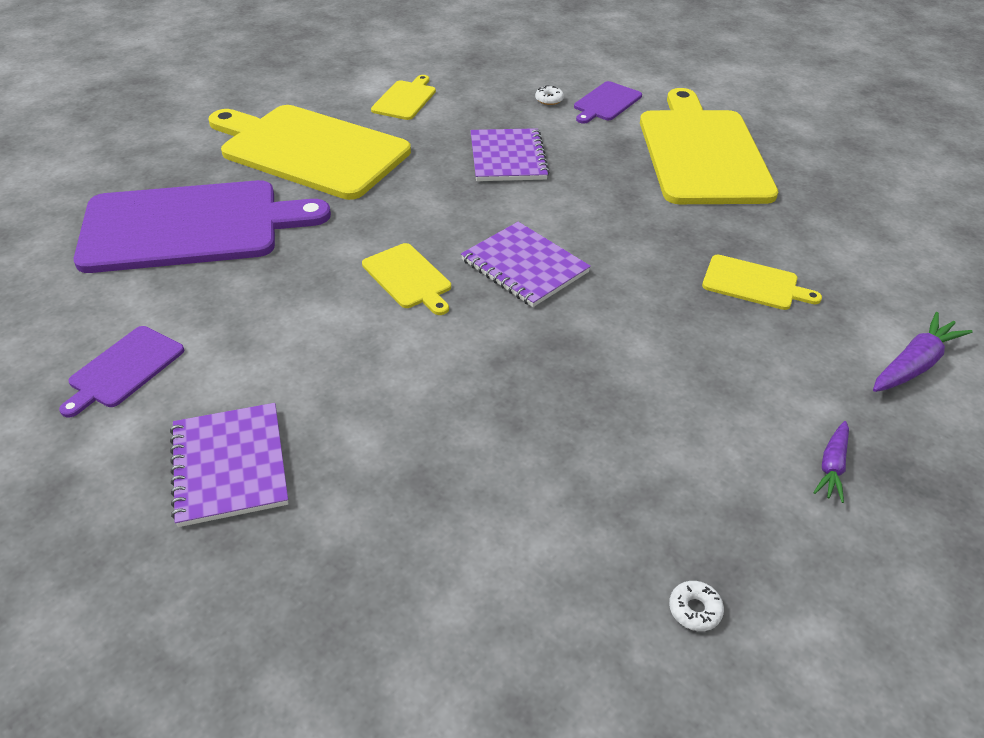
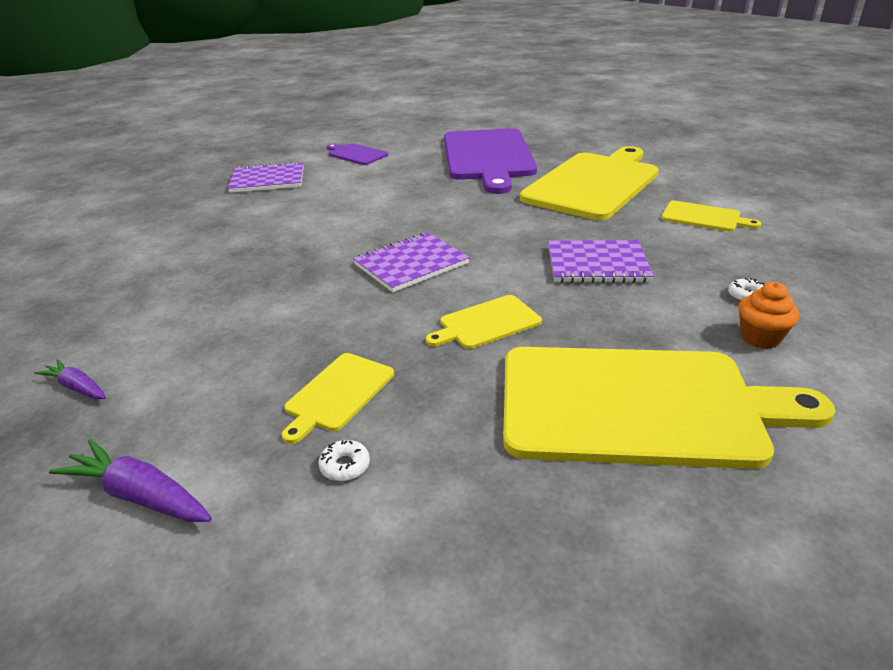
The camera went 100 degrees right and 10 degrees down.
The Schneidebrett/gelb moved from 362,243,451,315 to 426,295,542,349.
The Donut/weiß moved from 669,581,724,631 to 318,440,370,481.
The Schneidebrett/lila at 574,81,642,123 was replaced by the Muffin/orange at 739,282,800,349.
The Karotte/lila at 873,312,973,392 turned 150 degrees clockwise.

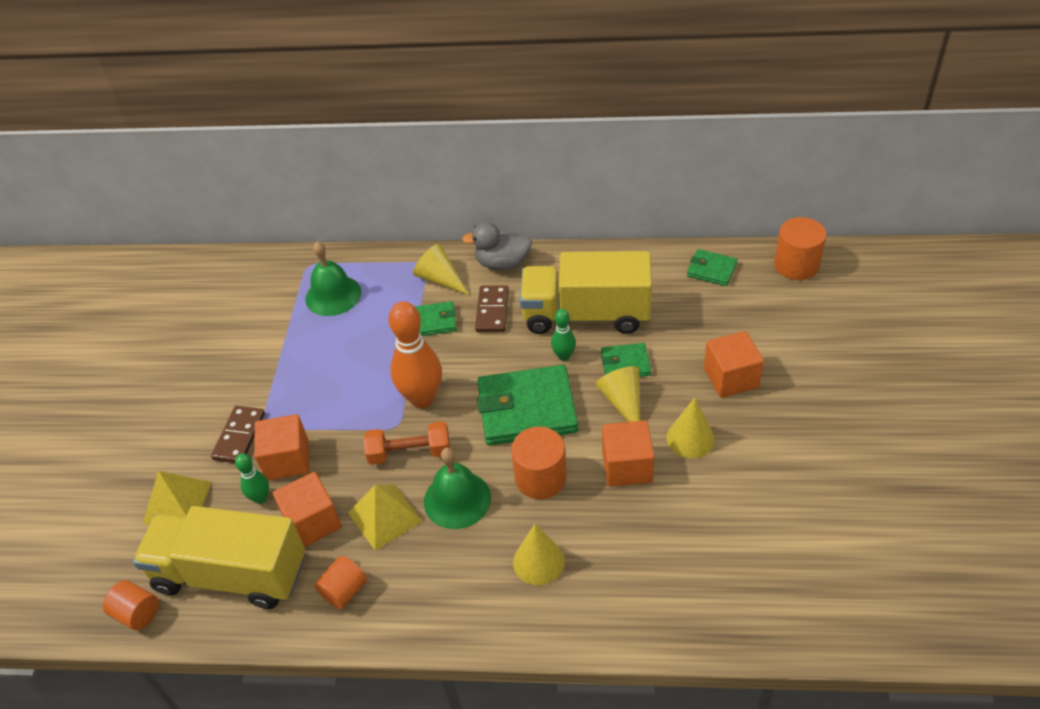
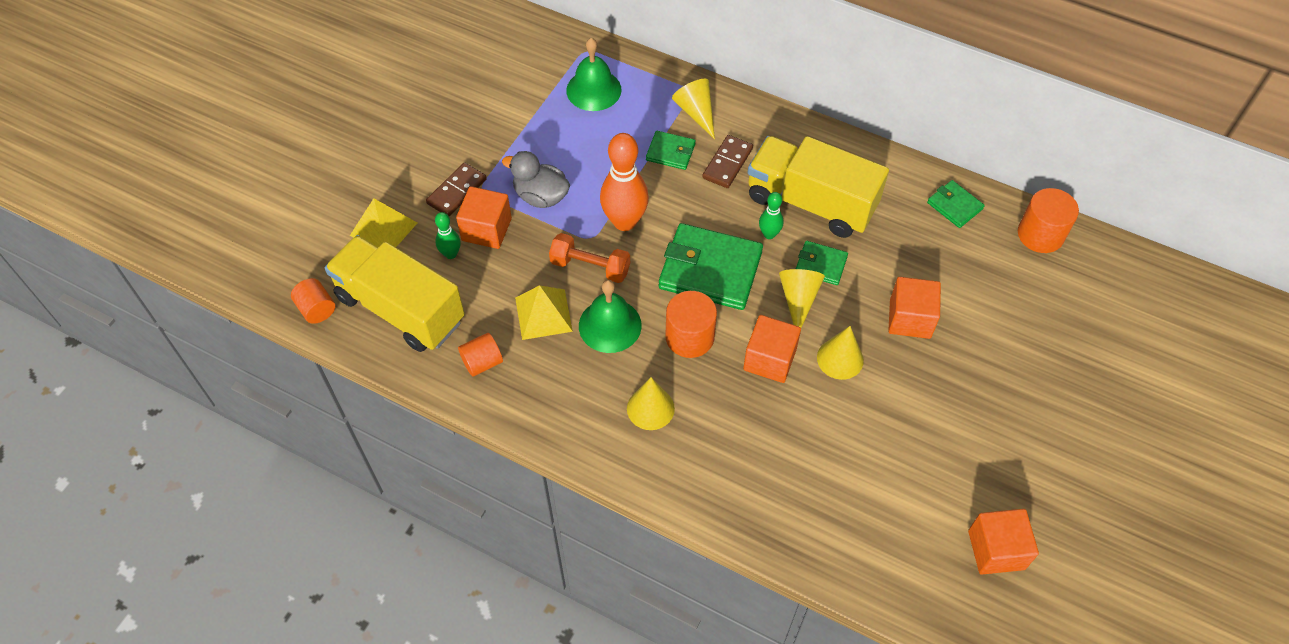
The camera went 20 degrees right and 10 degrees up.
The Kubus/orange moved from 273,472,342,547 to 968,509,1039,575.
The Ente/grau moved from 462,222,532,271 to 502,151,570,208.

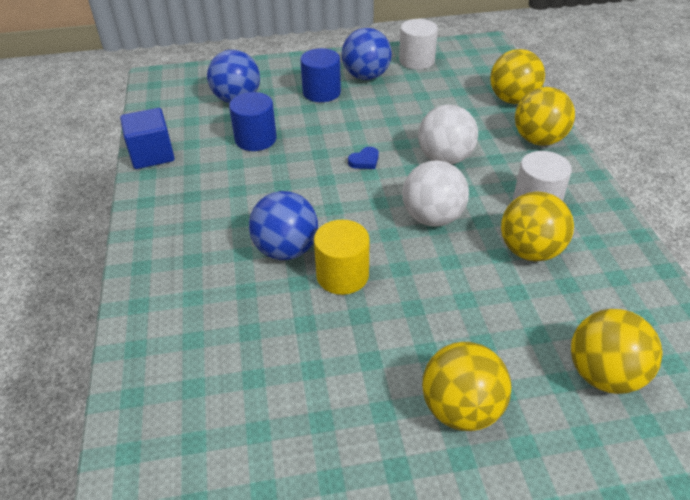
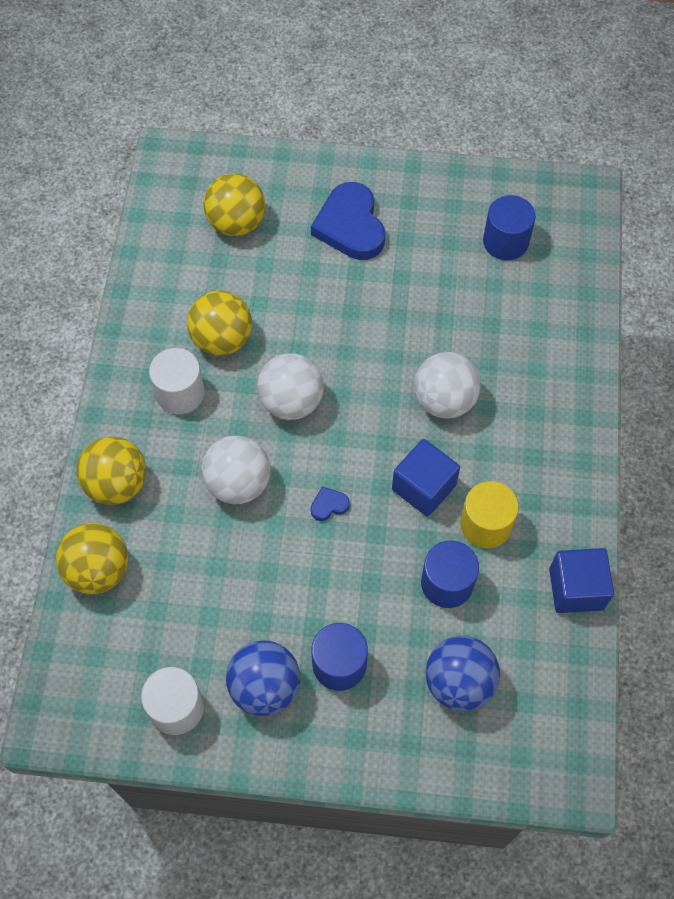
The camera went 165 degrees left and 20 degrees up.
The Kubus/blau at 392,439,460,516 appeared.
The Vollzylinder/blau at 483,195,536,260 appeared.
The Vollzylinder/gelb moved from 314,220,369,295 to 460,481,519,548.
The Ball/gelb at 422,342,511,431 was replaced by the Herz/blau at 311,182,385,260.
The Ball/blau at 249,191,318,260 became the Ball/weiß at 414,352,481,419.

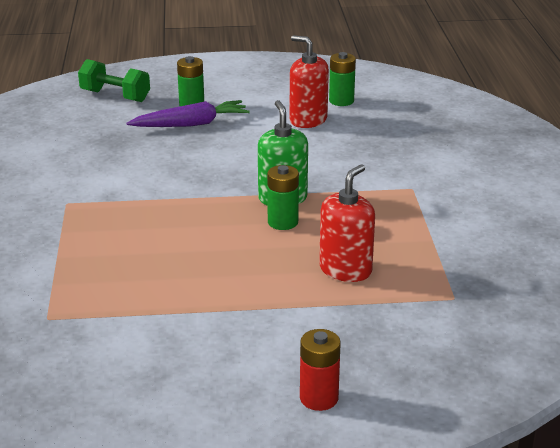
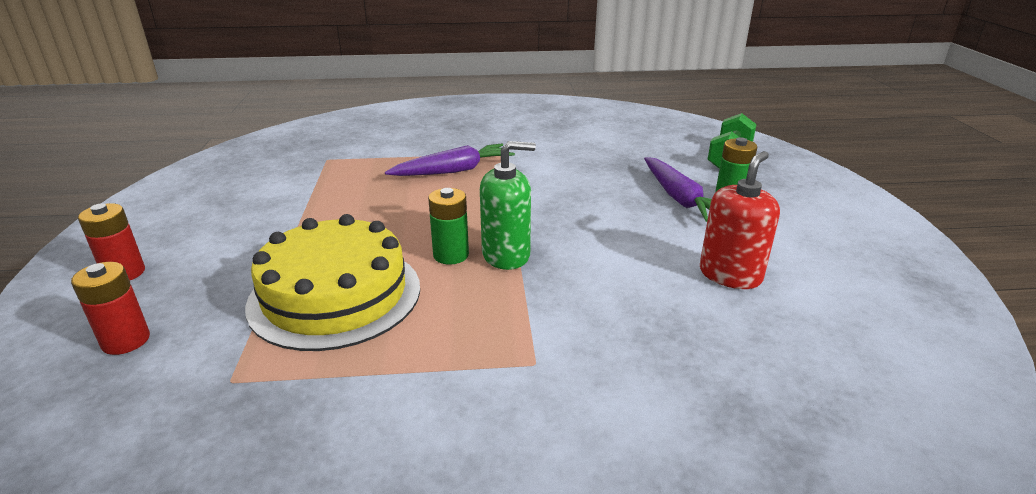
The camera went 90 degrees right and 0 degrees up.
The Batterie/grün at 329,52,356,106 disappeared.
The Batterie/rot at 71,262,150,355 appeared.
The Karotte/lila at 385,144,515,176 appeared.
The Seifenspender/rot at 319,164,375,282 was replaced by the Kuchen/gelb at 245,214,420,351.

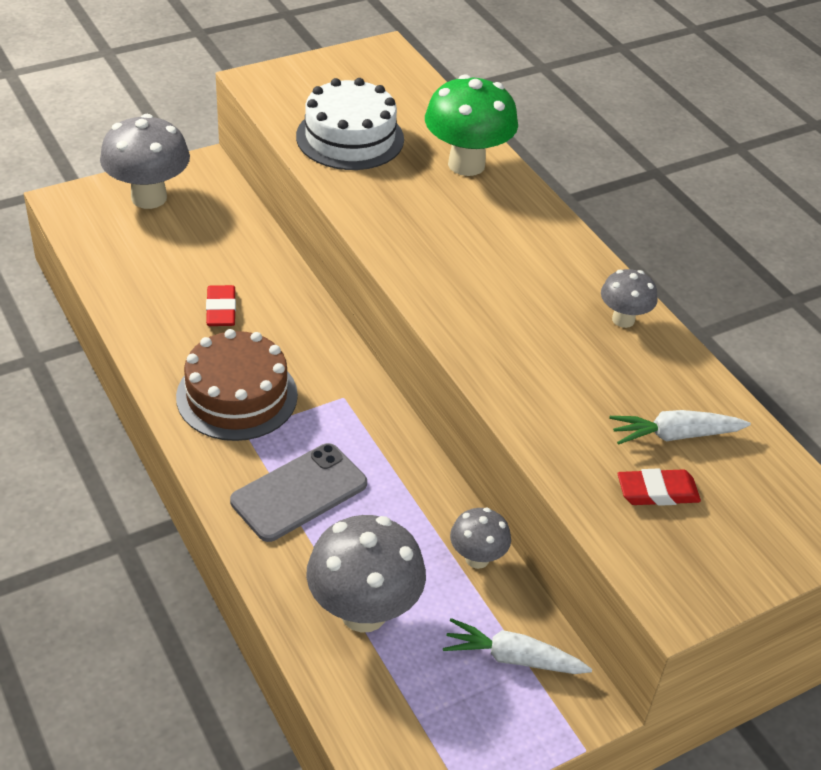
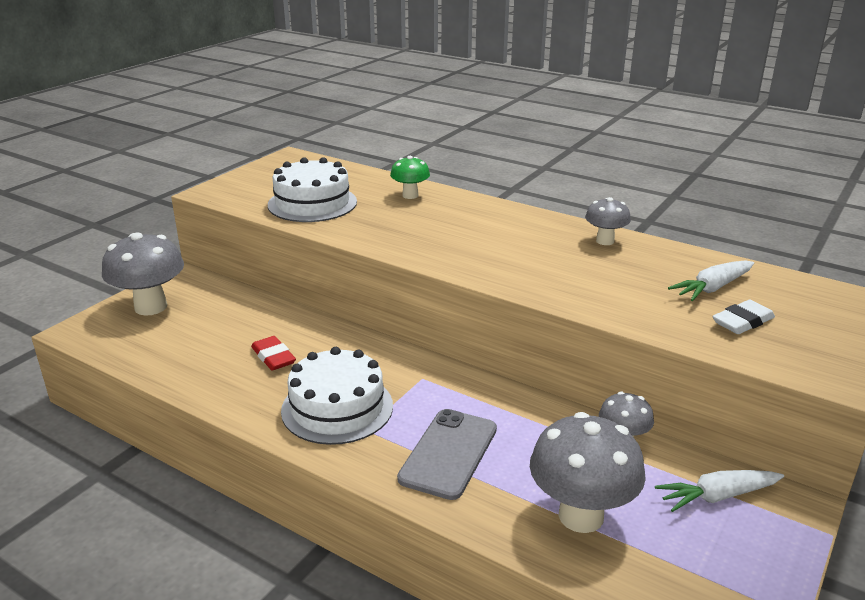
The camera went 25 degrees left and 15 degrees down.
The Kuchen/braun at 176,329,298,441 became the Kuchen/weiß at 281,347,393,445.
The Radiergummi/rot at 618,468,701,506 became the Radiergummi/weiß at 712,300,775,334.
The Pilz/grün at 425,74,518,176 changed to 0.54 times the size.

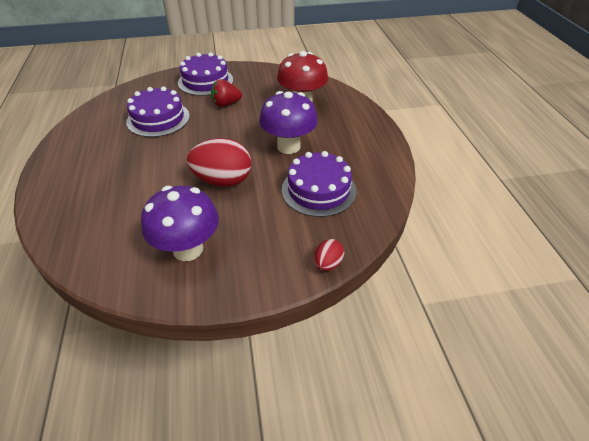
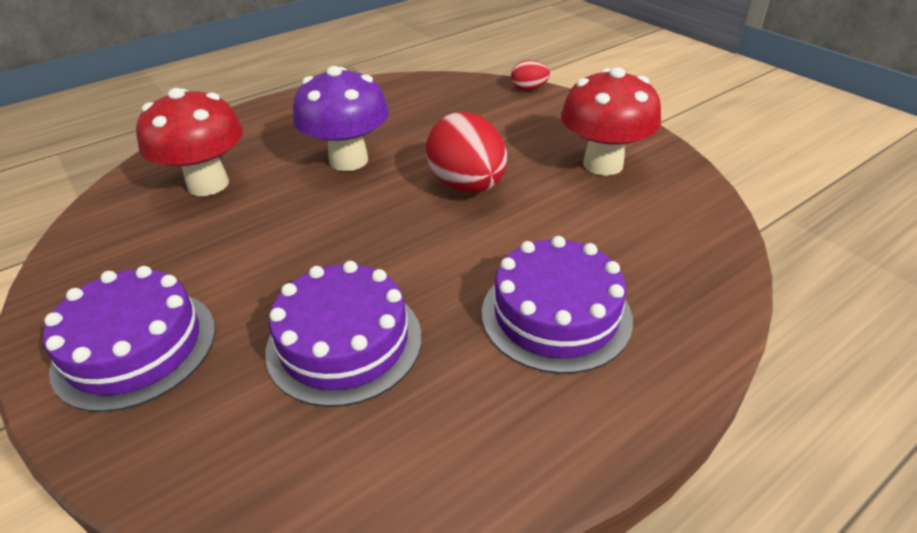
The camera went 115 degrees left and 5 degrees down.
The Erdbeere/rot at 211,79,242,107 disappeared.
The Kuchen/lila moved from 282,151,356,217 to 482,236,633,374.
The Pilz/lila at 141,186,219,261 became the Pilz/rot at 561,67,661,176.

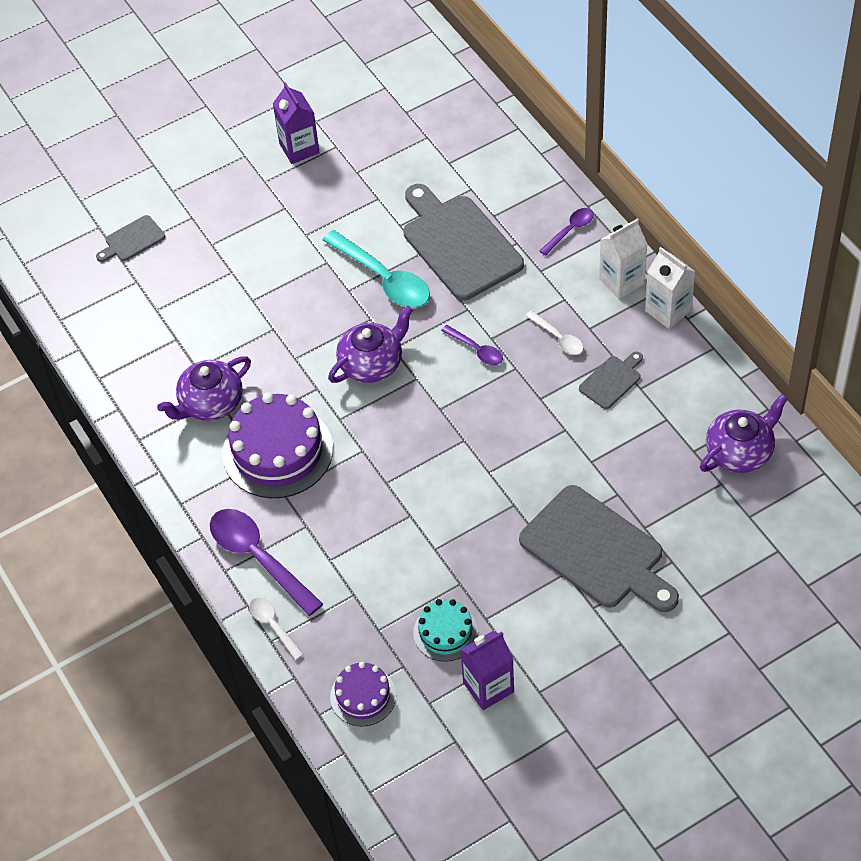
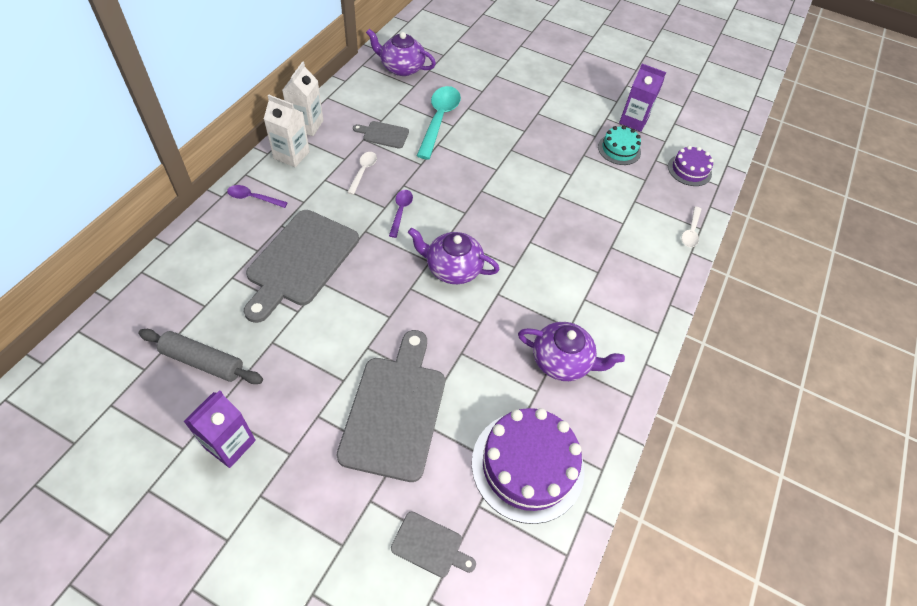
The camera went 130 degrees left and 0 degrees up.
The Löffel/lila at 210,509,323,616 disappeared.
The Nudelholz/grau at 138,329,263,384 appeared.
The Kuchen/lila moved from 222,392,333,498 to 472,408,585,524.
The Löffel/türkis moved from 323,230,430,308 to 417,86,461,160.
The Schneidebrett/grau moved from 519,485,679,612 to 336,330,445,482.

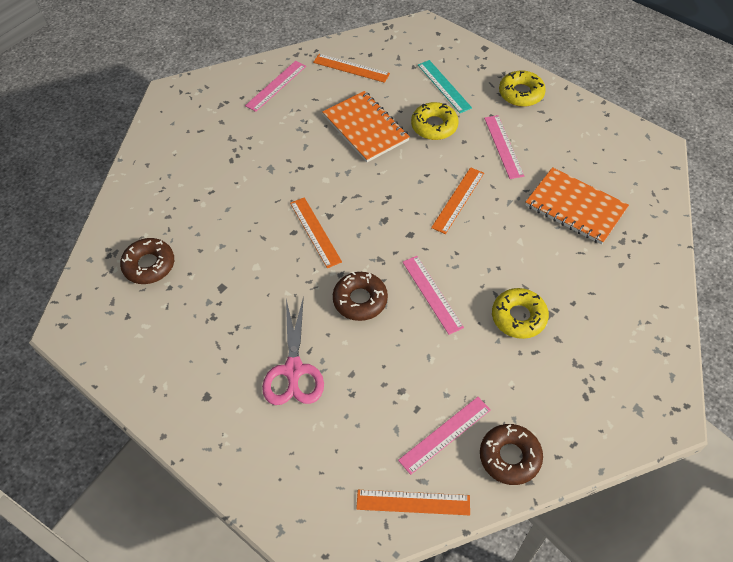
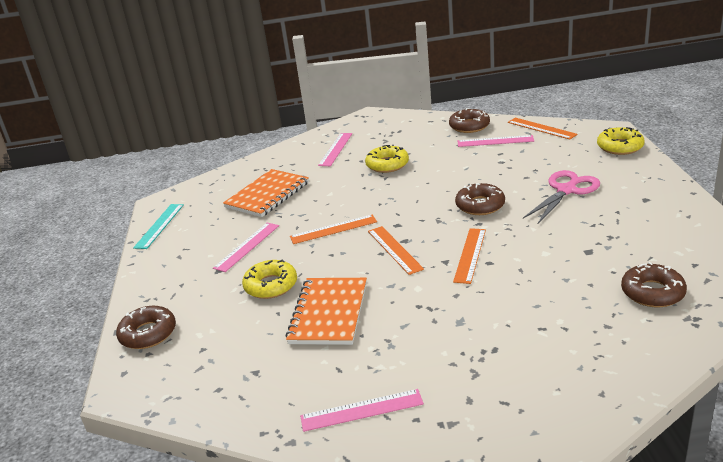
The camera went 135 degrees left and 25 degrees down.
The Donut/braun at 116,306,176,349 appeared.
The Lineal/orange moved from 313,54,390,83 to 368,226,424,275.
The Lineal/rosa moved from 403,256,464,335 to 318,133,352,166.
The Lineal/türkis moved from 418,60,472,113 to 133,204,184,249.
The Donut/gelb moved from 499,71,546,107 to 597,127,645,155.
The Notizbuch/orange at 525,167,629,245 turned 45 degrees clockwise.

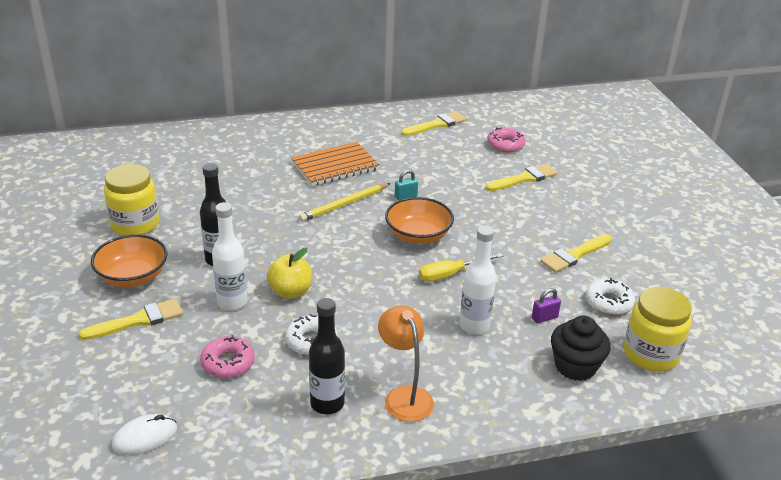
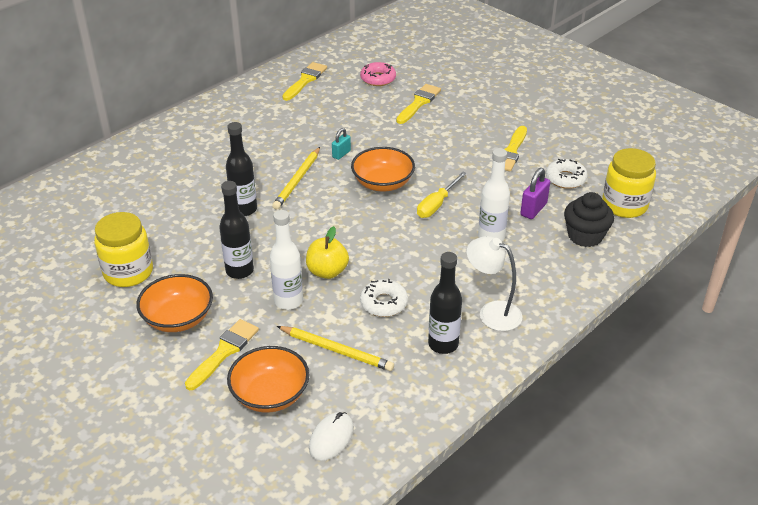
The camera went 30 degrees left and 5 degrees up.
The Notizbuch/orange at 291,142,380,186 disappeared.
The Flasche/schwarz at 226,122,257,216 appeared.
The Schüssel/orange at 227,346,309,413 appeared.
The Donut/rosa at 200,335,255,378 was replaced by the Bleistift/gelb at 277,326,394,371.
The Lampe/orange at 378,306,434,422 became the Lampe/weiß at 467,236,523,331.
The Vorhängeschloss/lila at 532,288,561,323 changed to 1.52 times the size.

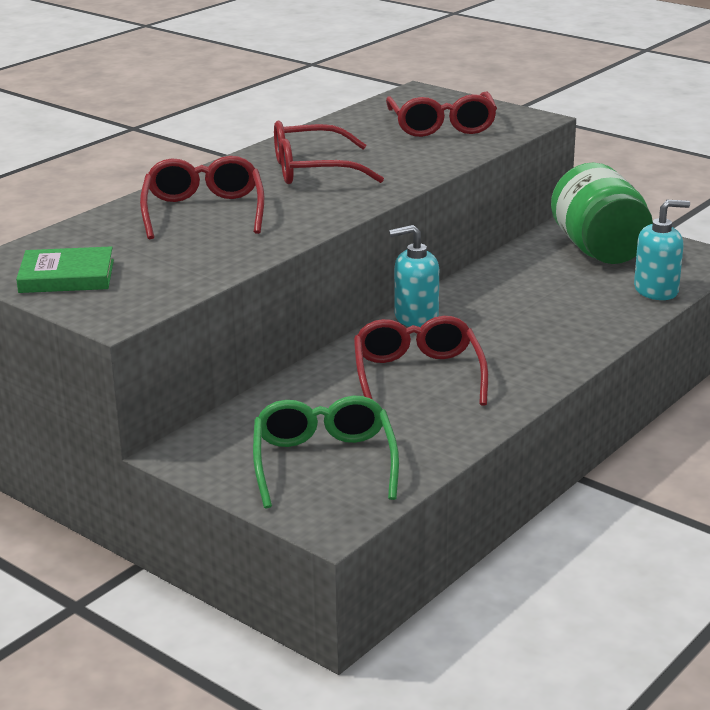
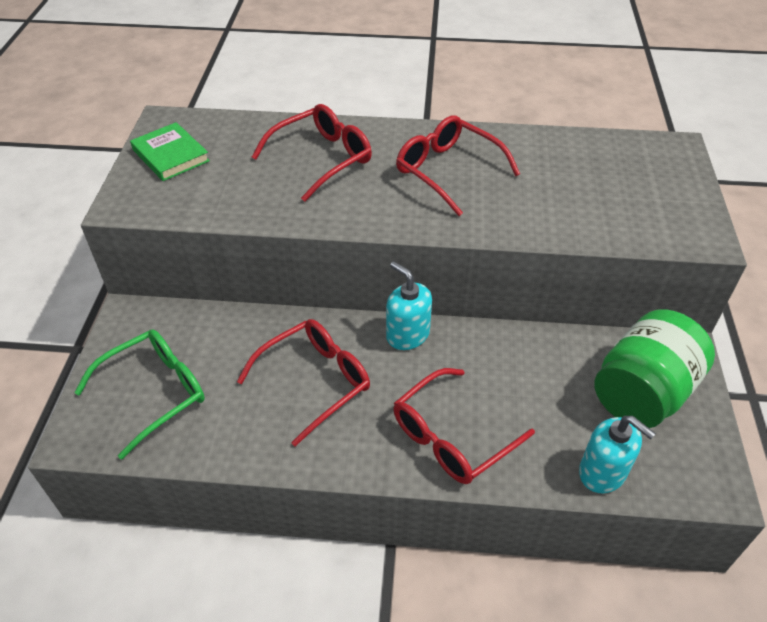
The camera went 55 degrees right and 20 degrees up.
The Brille/rot moved from 386,92,497,137 to 393,368,535,484.

